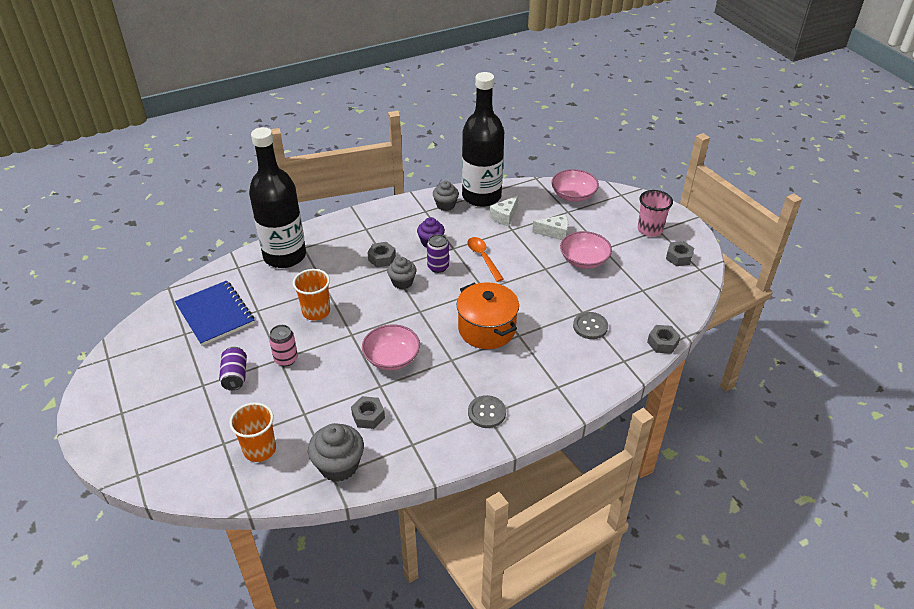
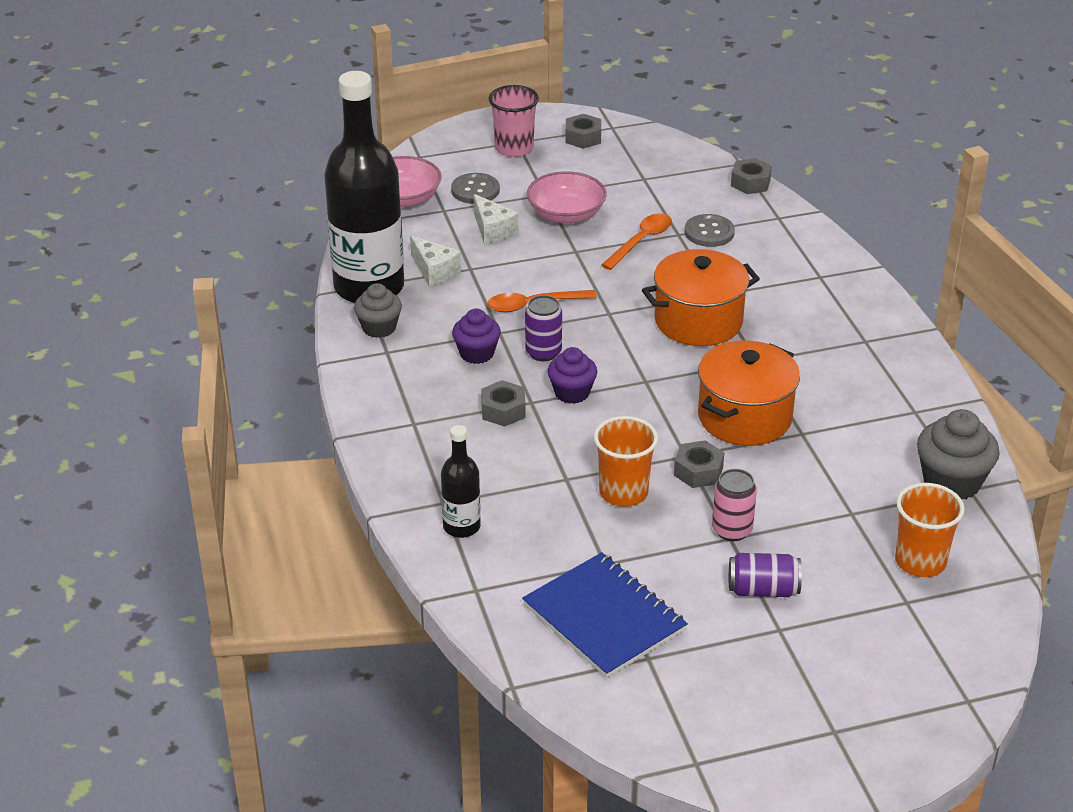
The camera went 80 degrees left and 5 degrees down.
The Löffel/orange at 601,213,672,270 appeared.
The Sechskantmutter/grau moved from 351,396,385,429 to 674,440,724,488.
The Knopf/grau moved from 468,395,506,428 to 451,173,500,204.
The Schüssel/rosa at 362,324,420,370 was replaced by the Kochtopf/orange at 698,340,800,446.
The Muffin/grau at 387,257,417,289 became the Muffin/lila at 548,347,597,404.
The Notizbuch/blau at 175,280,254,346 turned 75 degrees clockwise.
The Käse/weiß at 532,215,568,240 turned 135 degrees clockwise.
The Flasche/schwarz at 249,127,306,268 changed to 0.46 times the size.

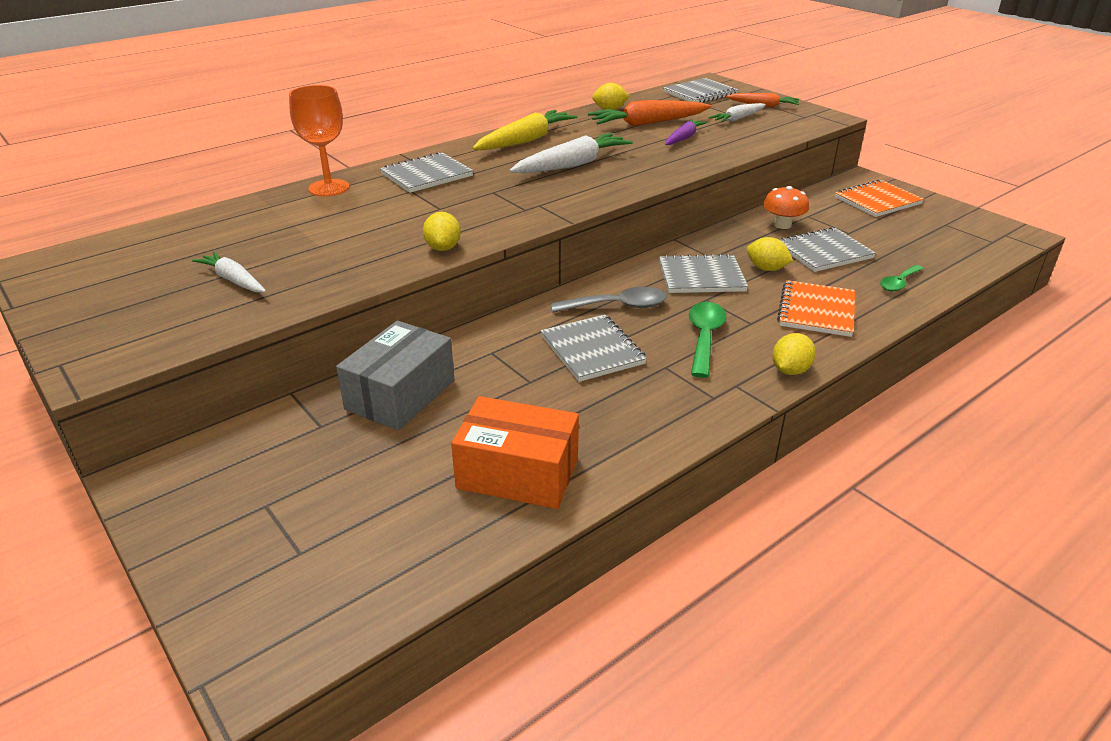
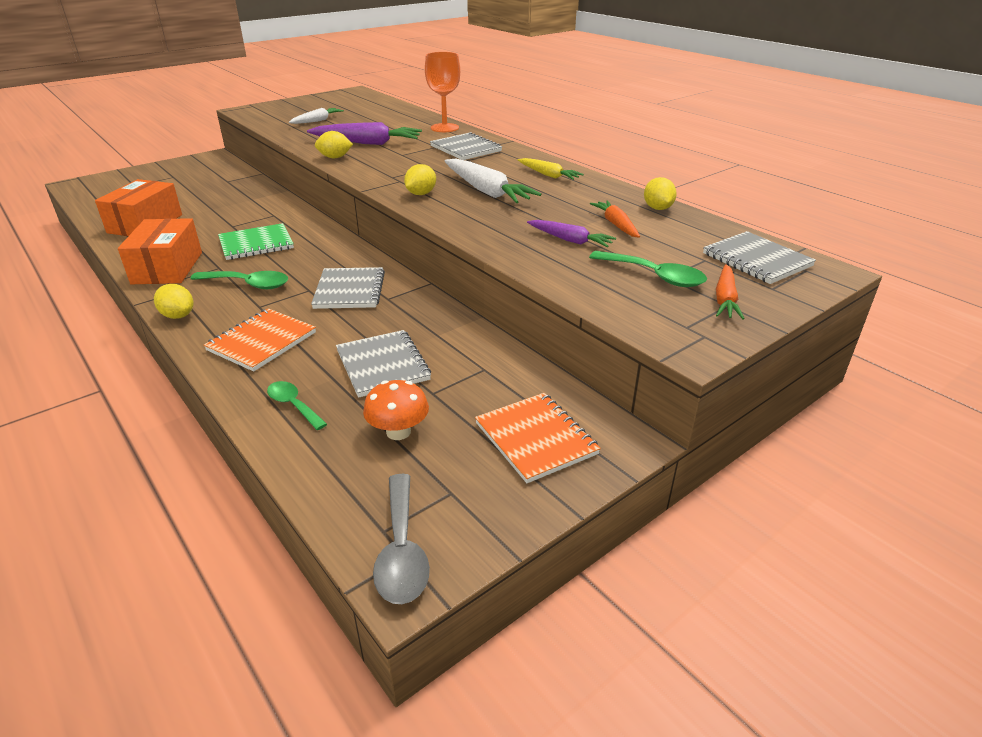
The camera went 90 degrees right and 0 degrees up.
The Schachtel/grau at 336,321,454,431 disappeared.
The Schachtel/orange at 118,218,202,284 appeared.
The Karotte/lila at 307,122,422,145 appeared.
The Löffel/grau moved from 551,287,667,313 to 373,474,430,604.
The Zitrone/gelb moved from 747,237,793,271 to 404,164,436,195.
The Pilz/orange moved from 763,186,809,229 to 363,380,429,440.
The Karotte/weiß at 709,103,766,123 was replaced by the Löffel/grün at 589,251,707,287.
The Notizbuch/grau at 541,315,647,382 became the Notizbuch/grün at 218,223,294,260.
The Notizbuch/orange at 777,280,855,337 turned 75 degrees counterclockwise.
The Karotte/gelb at 472,110,577,150 changed to 0.59 times the size.
The Karotte/orange at 588,100,712,127 changed to 0.59 times the size.

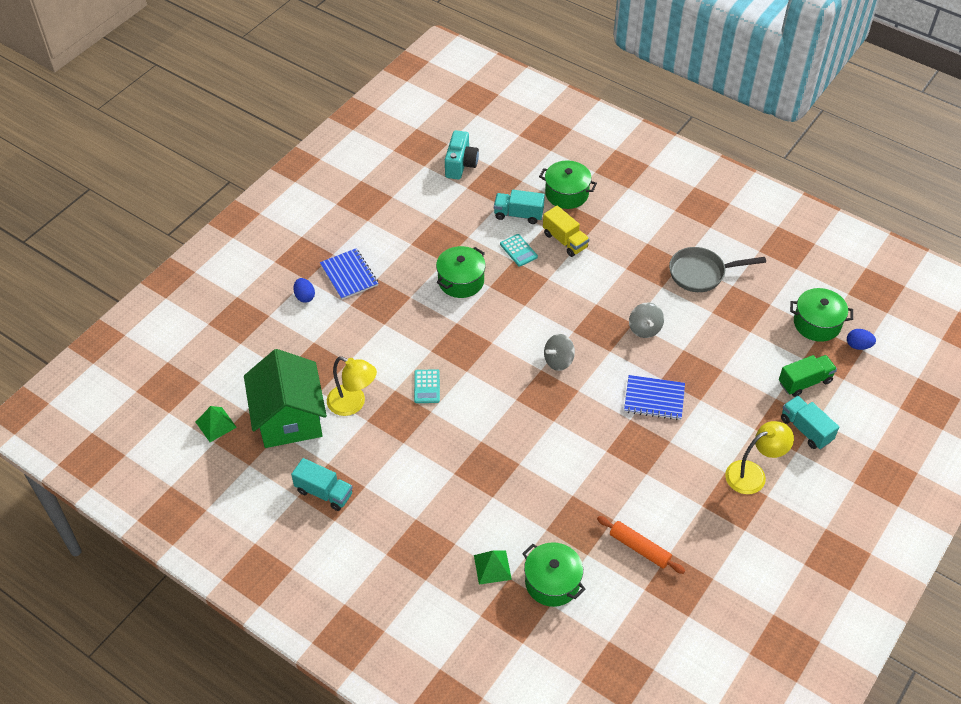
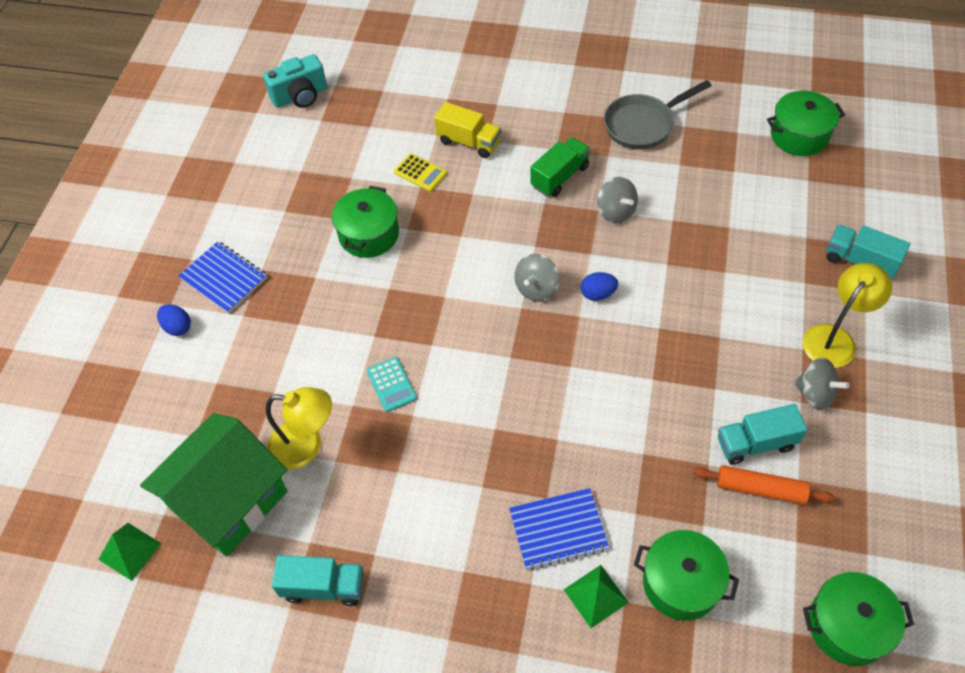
The camera went 20 degrees left and 5 degrees up.
The Kreisel/grau at 794,358,850,411 appeared.
The Lastwagen/türkis moved from 494,190,545,224 to 718,404,807,465.
The Kochtopf/grün moved from 539,160,597,209 to 803,572,914,666.
The Notizbuch/blau moved from 624,375,685,420 to 509,488,609,570.
The Lastwagen/grün moved from 779,355,837,397 to 531,137,590,197.
The Ei/blau moved from 847,329,876,350 to 581,272,618,301.
The Taschenrechner/türkis at 500,234,538,267 became the Taschenrechner/gelb at 394,153,447,192.
The Haus/grün at 244,349,327,448 turned 75 degrees clockwise.
The Kamera/türkis at 445,130,479,180 turned 75 degrees clockwise.

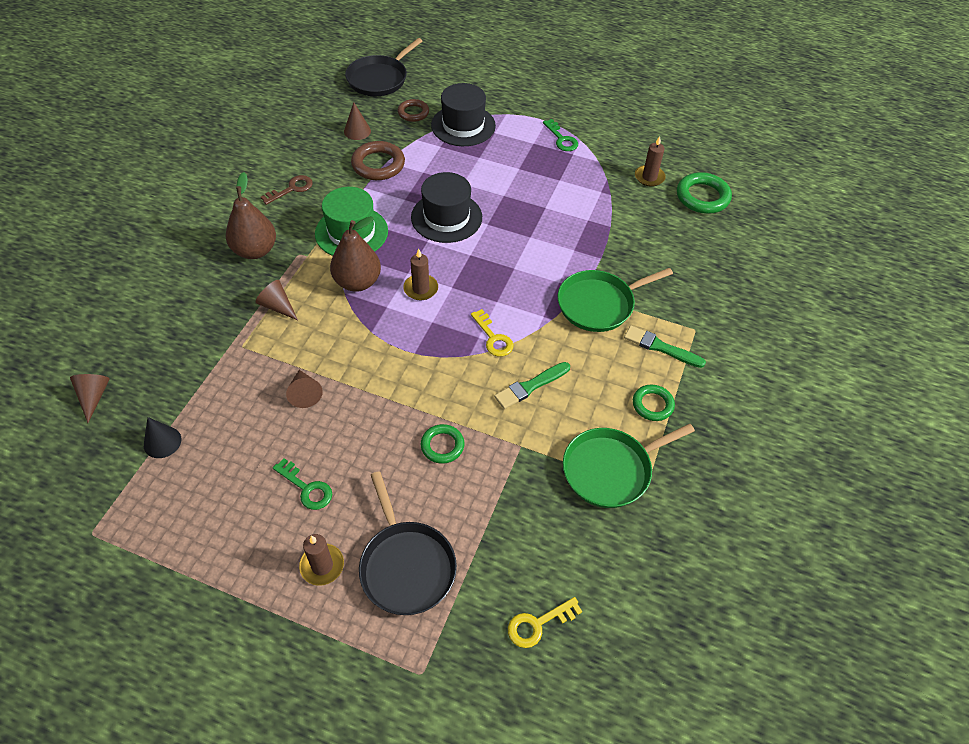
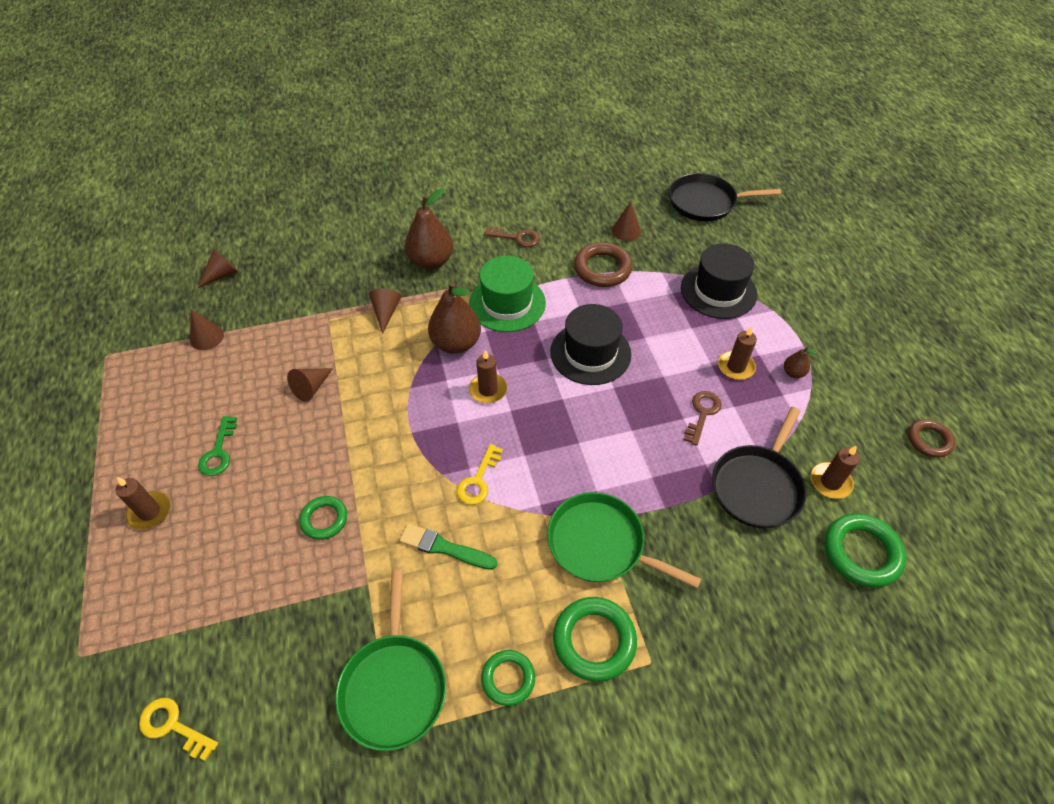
The camera went 55 degrees right and 0 degrees up.
The Schlüssel/braun at 684,391,722,446 appeared.
The Kerze/braun at 718,326,757,380 appeared.
The Pfanne/schwarz moved from 359,471,457,615 to 712,407,806,528.
The Ring/braun moved from 397,99,429,122 to 908,419,955,458.
The Schlüssel/grün at 543,119,578,151 was replaced by the Birne/braun at 784,347,817,378.
The Pinsel/grün at 624,326,706,368 was replaced by the Ring/grün at 553,597,637,682.
The Kegel/schwarz at 144,417,181,458 became the Kegel/braun at 190,309,224,350.
The Pfanne/grün at 563,424,695,508 turned 120 degrees counterclockwise.

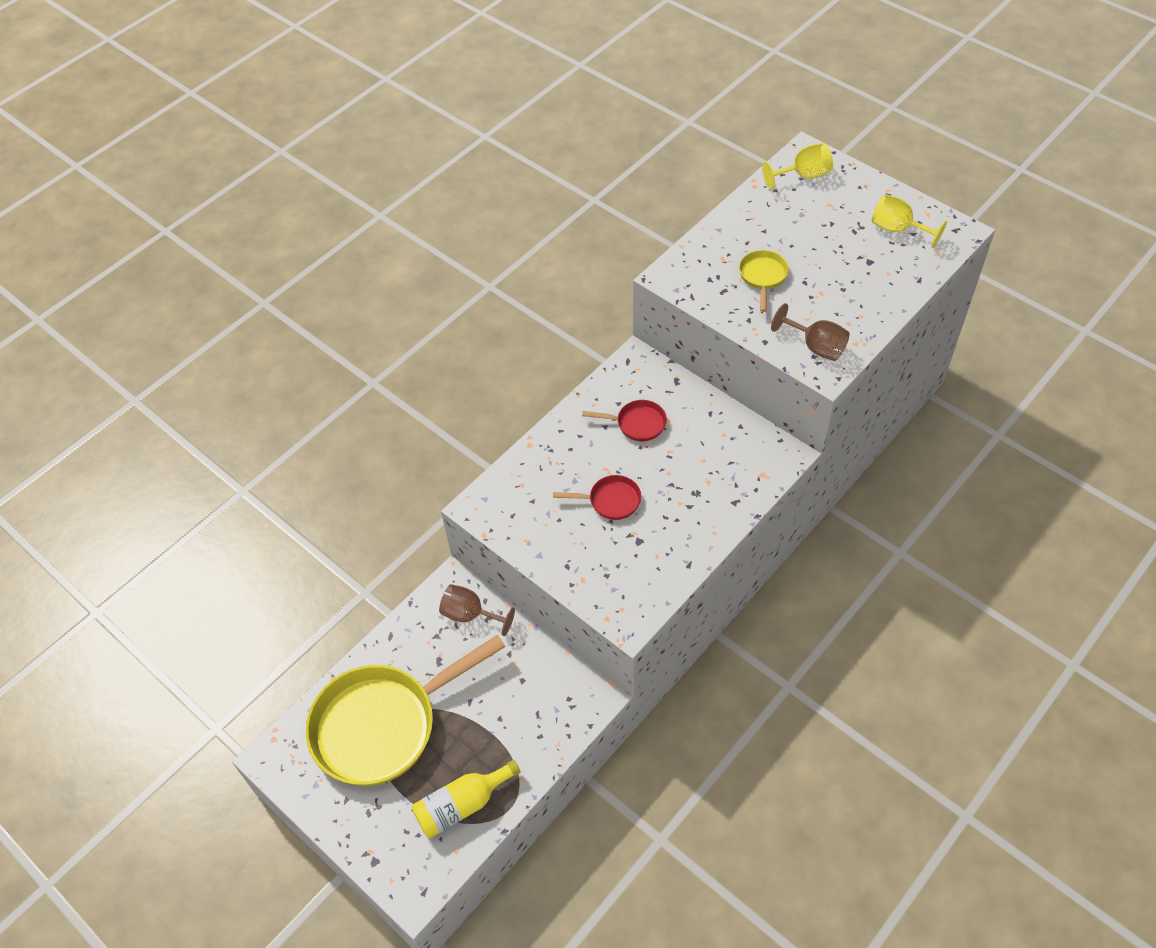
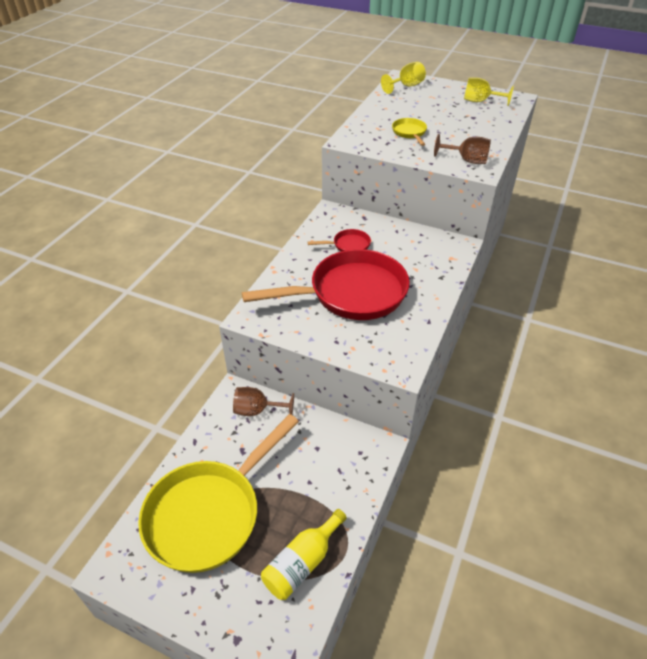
The camera went 20 degrees left and 10 degrees down.
The Pfanne/rot at 553,475,641,520 changed to 2.38 times the size.

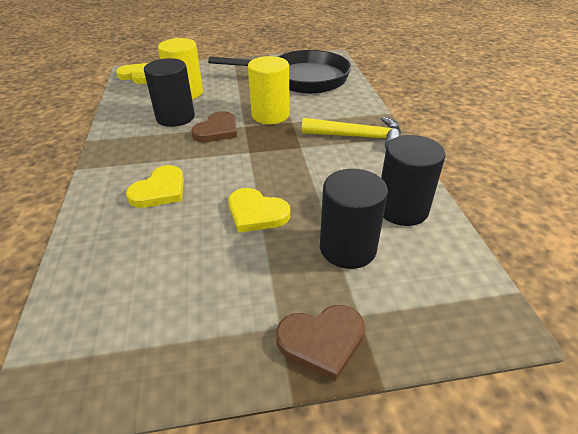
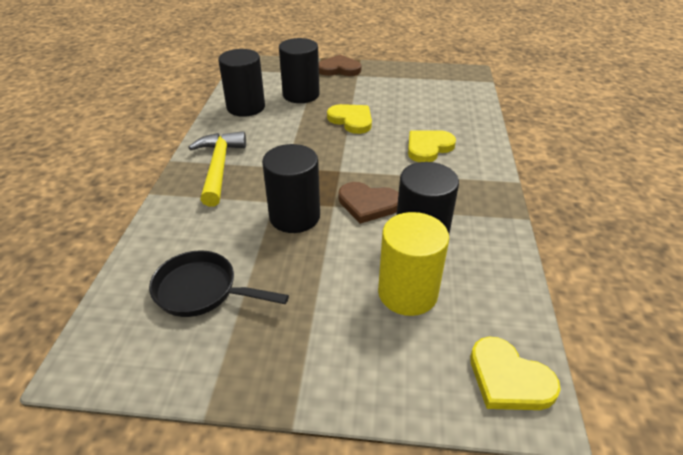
The camera went 165 degrees left and 0 degrees up.
The Vollzylinder/gelb at 248,56,290,124 became the Vollzylinder/schwarz at 262,144,320,233.
The Herz/braun at 191,111,237,142 turned 120 degrees counterclockwise.
The Hammer/gelb at 302,116,401,148 turned 60 degrees clockwise.
The Pfanne/schwarz at 208,50,351,94 changed to 0.57 times the size.

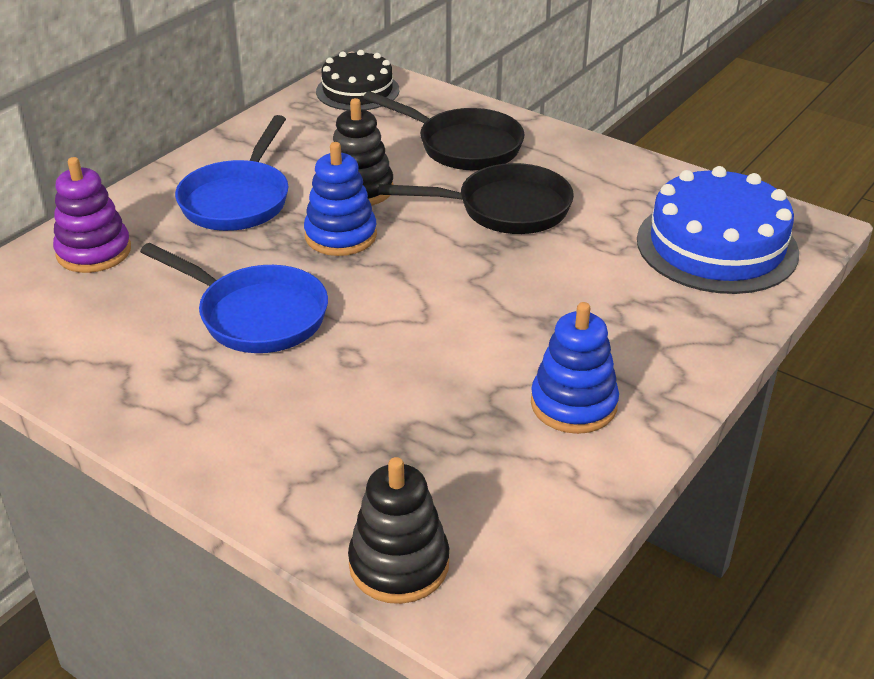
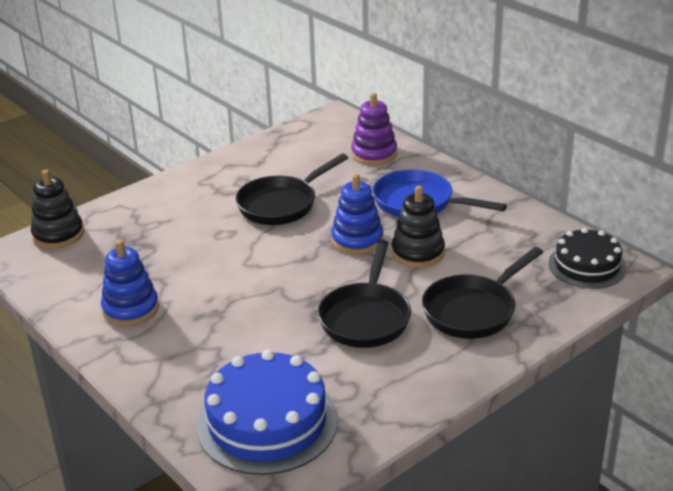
The camera went 105 degrees right and 5 degrees down.
The Pfanne/blau at 140,243,328,353 became the Pfanne/schwarz at 236,153,348,225.

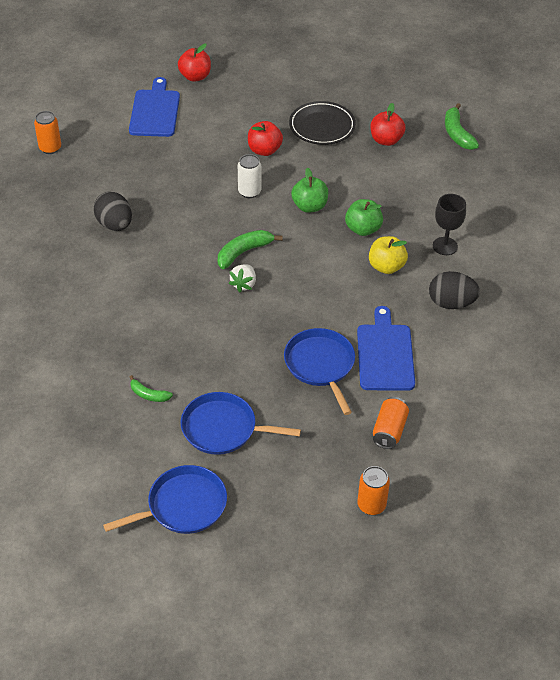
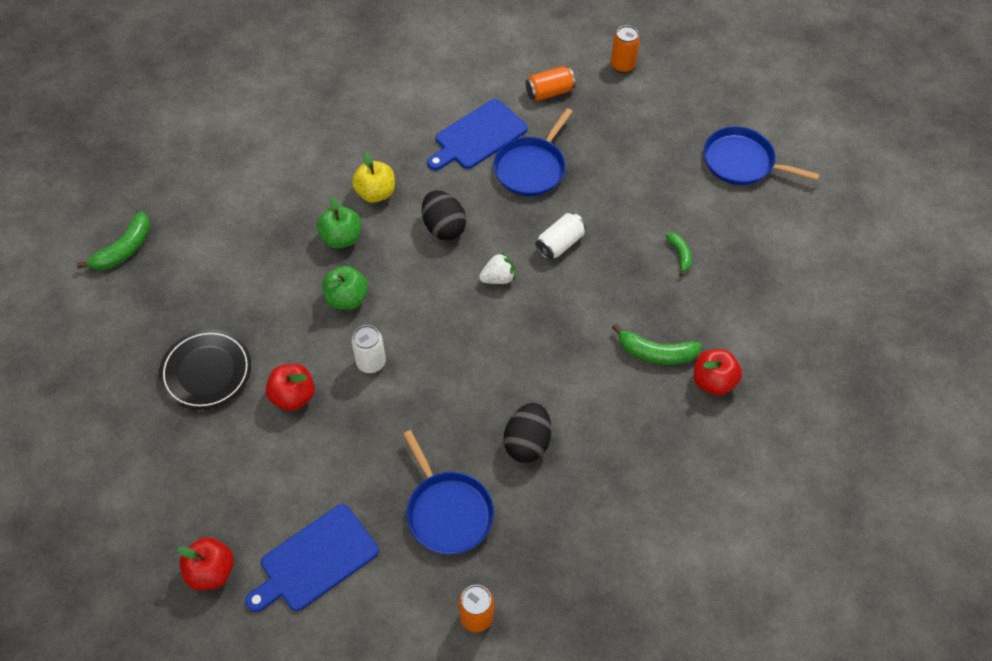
The camera went 130 degrees left and 10 degrees up.
The Kelch/schwarz at 433,194,466,255 disappeared.
The Dose/weiß at 535,213,586,260 appeared.
The Pfanne/blau moved from 181,392,301,455 to 403,430,494,555.
The Banane/grün moved from 218,230,283,269 to 612,324,702,365.
The Apfel/rot moved from 370,103,406,146 to 694,349,742,396.
The Ei/schwarz moved from 429,271,480,309 to 422,190,466,241.

